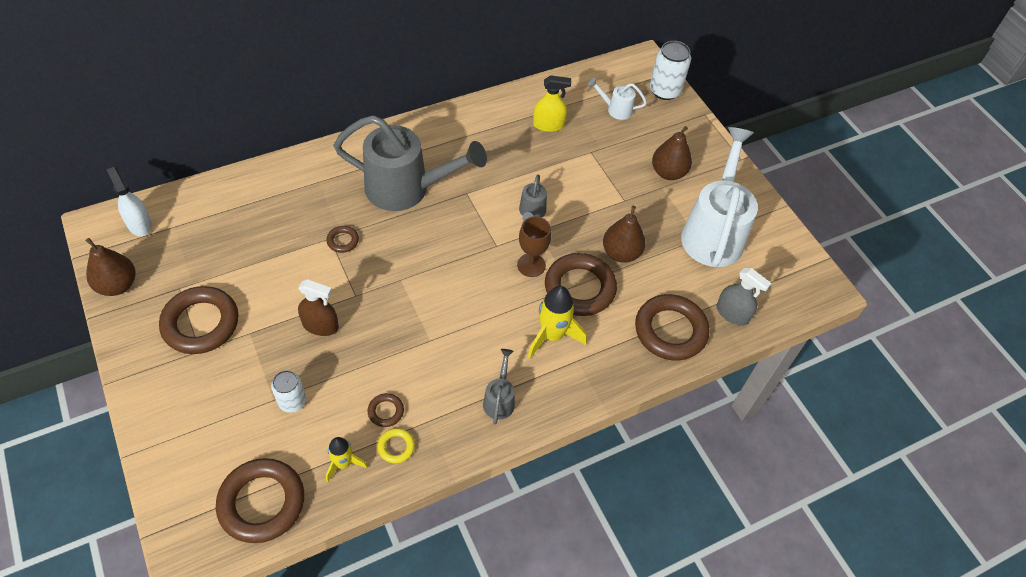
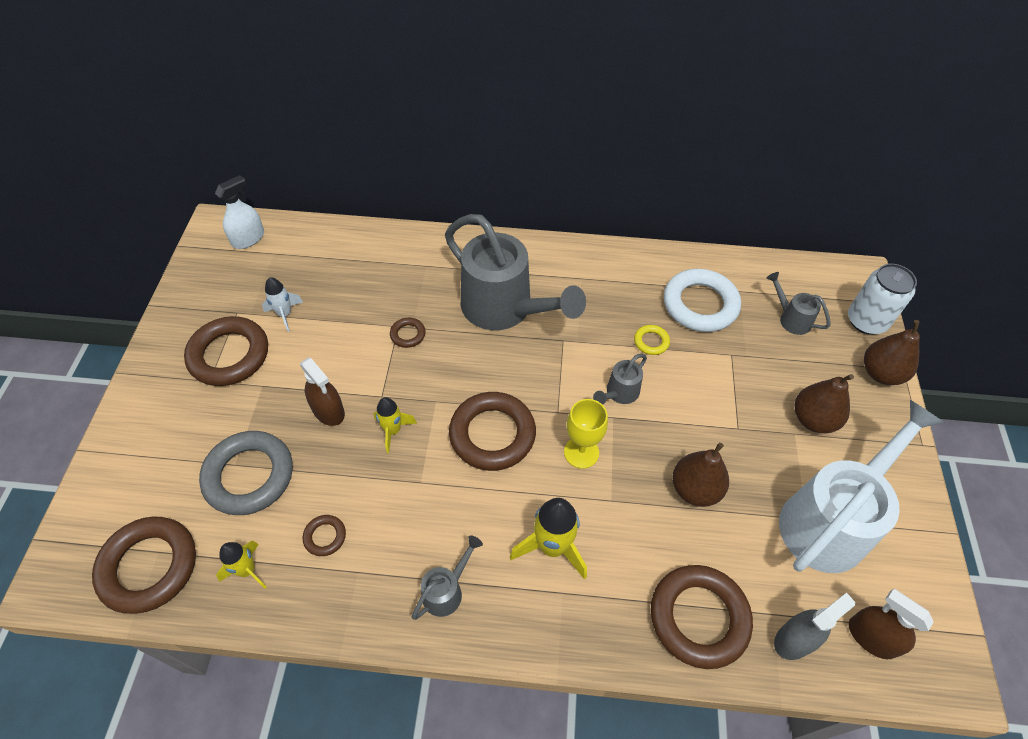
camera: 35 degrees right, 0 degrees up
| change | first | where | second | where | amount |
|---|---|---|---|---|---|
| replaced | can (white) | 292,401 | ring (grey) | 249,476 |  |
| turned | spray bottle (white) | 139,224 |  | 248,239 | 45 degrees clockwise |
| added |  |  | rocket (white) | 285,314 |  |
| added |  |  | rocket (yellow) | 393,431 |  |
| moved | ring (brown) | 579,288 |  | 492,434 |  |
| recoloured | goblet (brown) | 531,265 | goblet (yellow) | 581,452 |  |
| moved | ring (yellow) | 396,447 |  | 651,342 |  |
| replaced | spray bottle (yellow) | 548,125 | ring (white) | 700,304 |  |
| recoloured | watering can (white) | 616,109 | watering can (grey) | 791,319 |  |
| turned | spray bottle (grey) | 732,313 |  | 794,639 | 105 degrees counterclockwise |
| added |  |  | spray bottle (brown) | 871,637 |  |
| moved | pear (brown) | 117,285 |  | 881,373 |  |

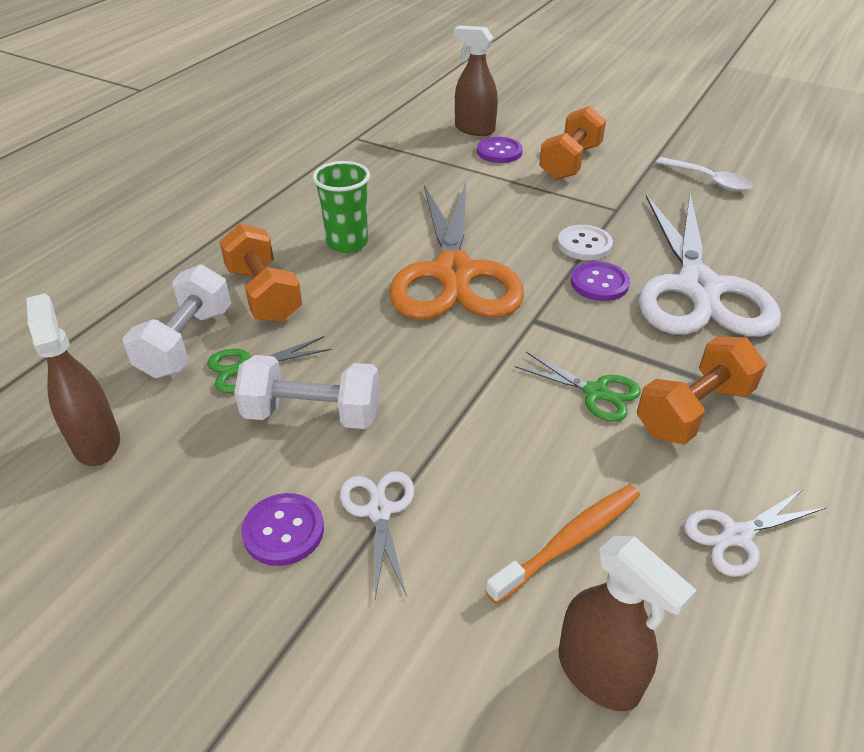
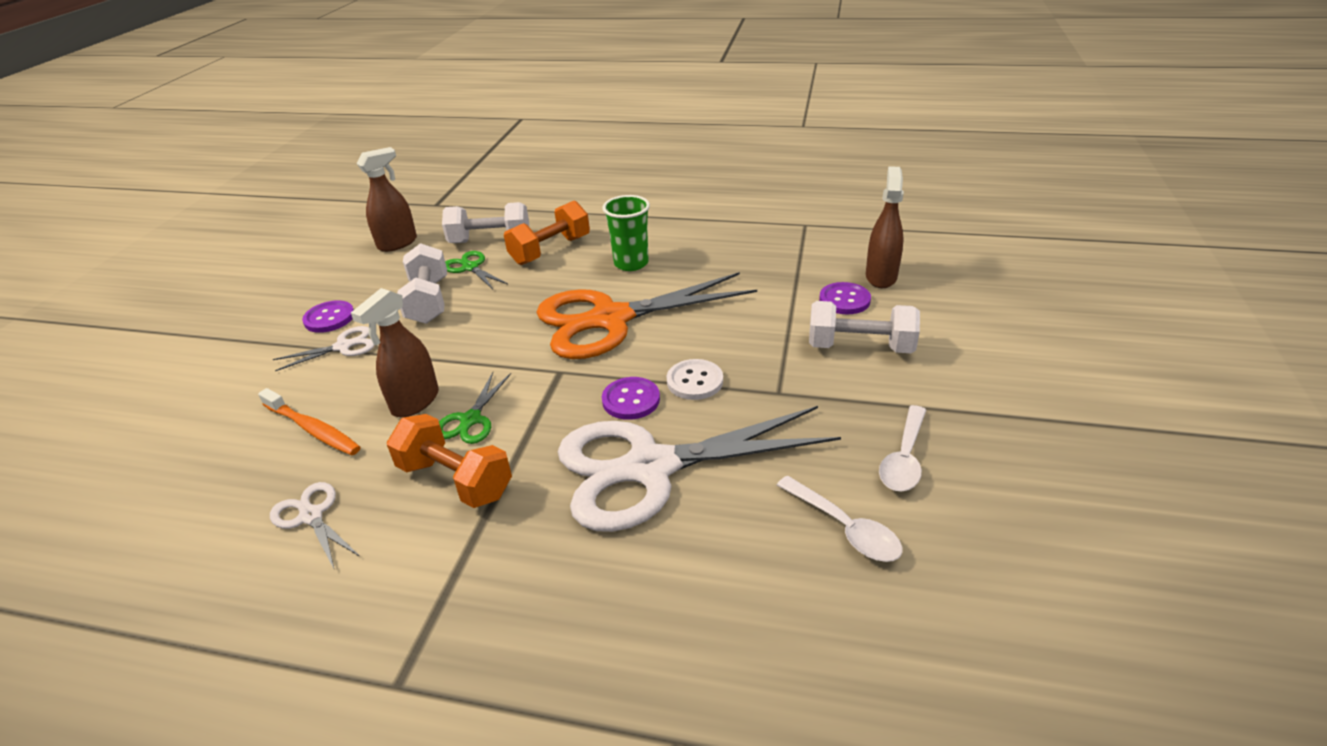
camera: 75 degrees right, 5 degrees down
| change | first | where | second | where | amount |
|---|---|---|---|---|---|
| moved | spray bottle (brown) | 598,674 |  | 415,402 |  |
| added |  |  | spoon (white) | 845,528 |  |
| recoloured | dumbbell (orange) | 570,162 | dumbbell (white) | 860,347 |  |

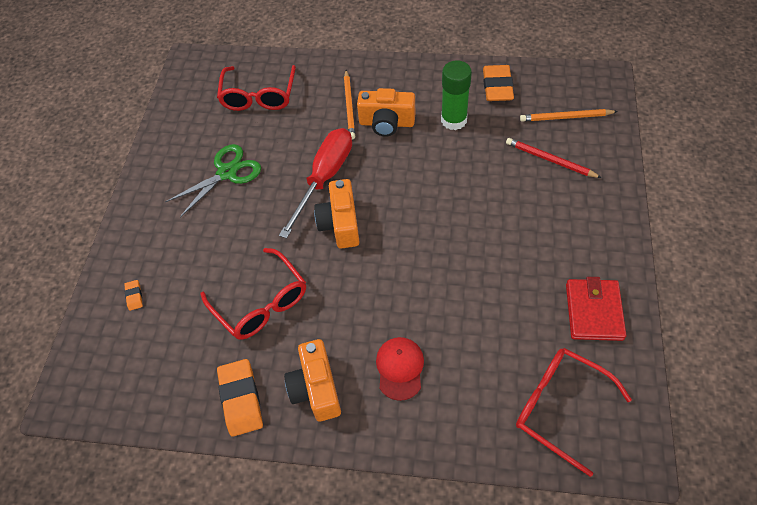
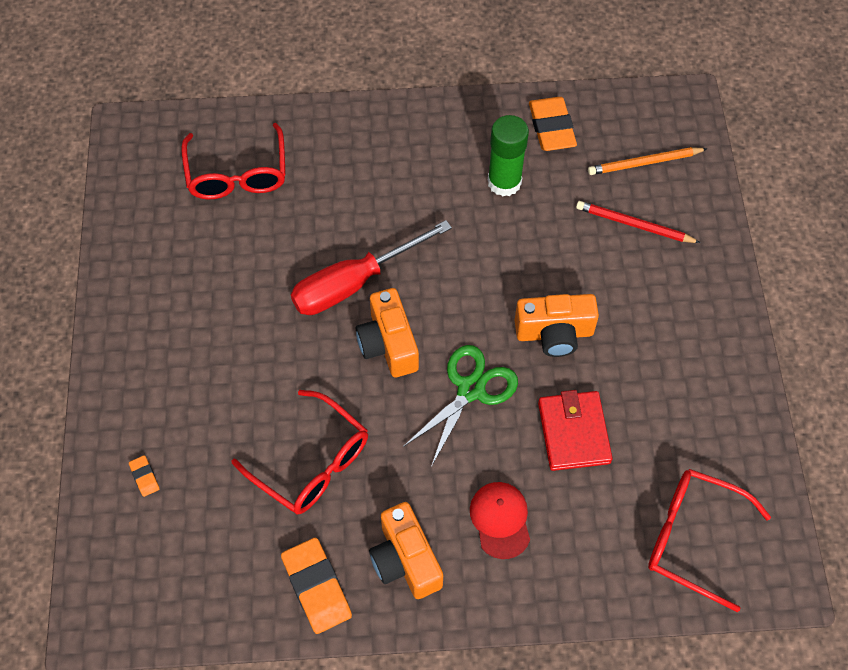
camera: 15 degrees left, 5 degrees up
| change | first | where | second | where | amount |
|---|---|---|---|---|---|
| turned | screwdriver (red) | 325,178 |  | 354,283 | 135 degrees counterclockwise |
| moved | scissors (green) | 227,173 |  | 470,390 |  |
| moved | camera (orange) | 386,123 |  | 554,333 |  |
| moved | wallet (red) | 594,311 |  | 573,432 |  |
| removed | pencil (orange) | 349,106 |  |  |  |

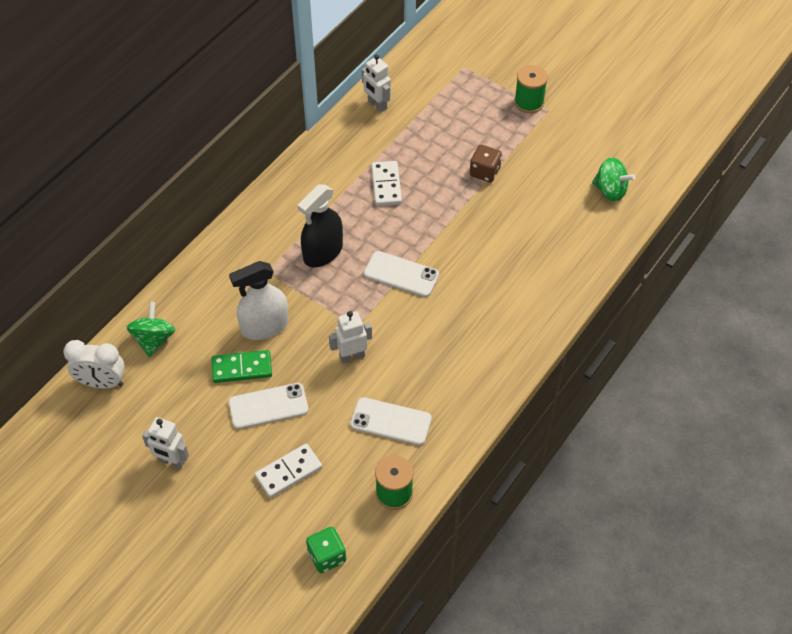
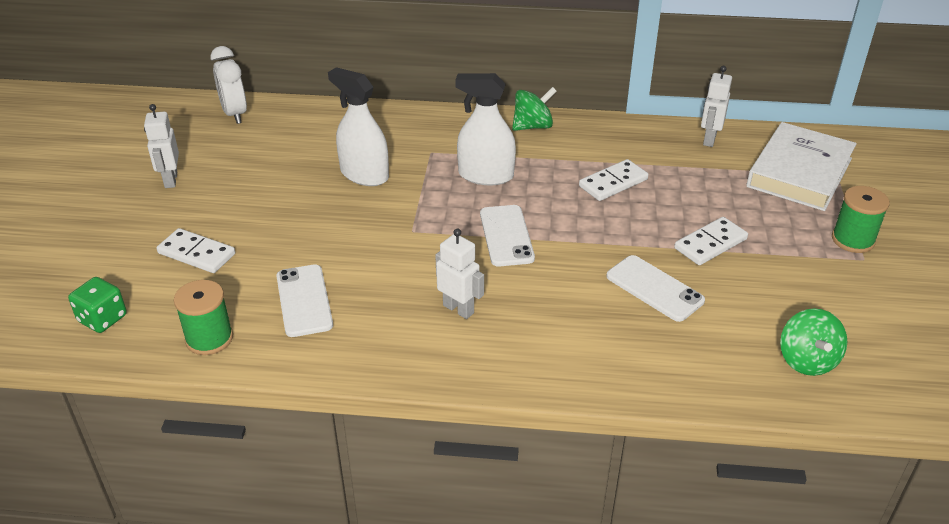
camera: 60 degrees right, 15 degrees down
| change | first | where | second | where | amount |
|---|---|---|---|---|---|
| moved | robot (white) | 352,356 |  | 458,309 |  |
| recoloured | spray bottle (black) | 323,252 | spray bottle (white) | 486,175 |  |
| moved | spinning top (green) | 153,339 |  | 532,126 |  |
| moved | phone (white) | 268,406 |  | 654,288 |  |
| replaced | dice (brown) | 484,172 | domino (white) | 710,244 |  |
| added |  |  | book (white) | 799,172 |  |
| removed | domino (green) | 242,368 |  |  |  |

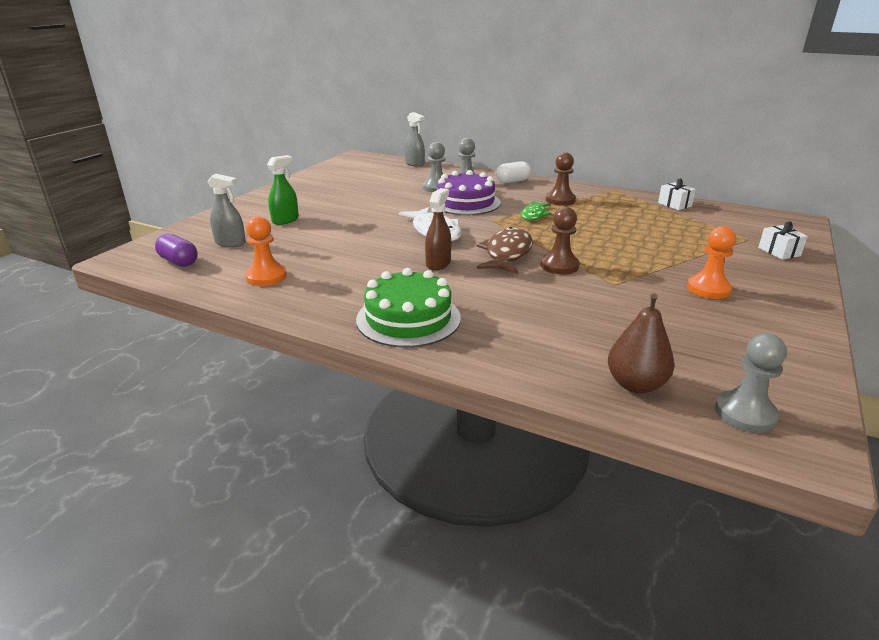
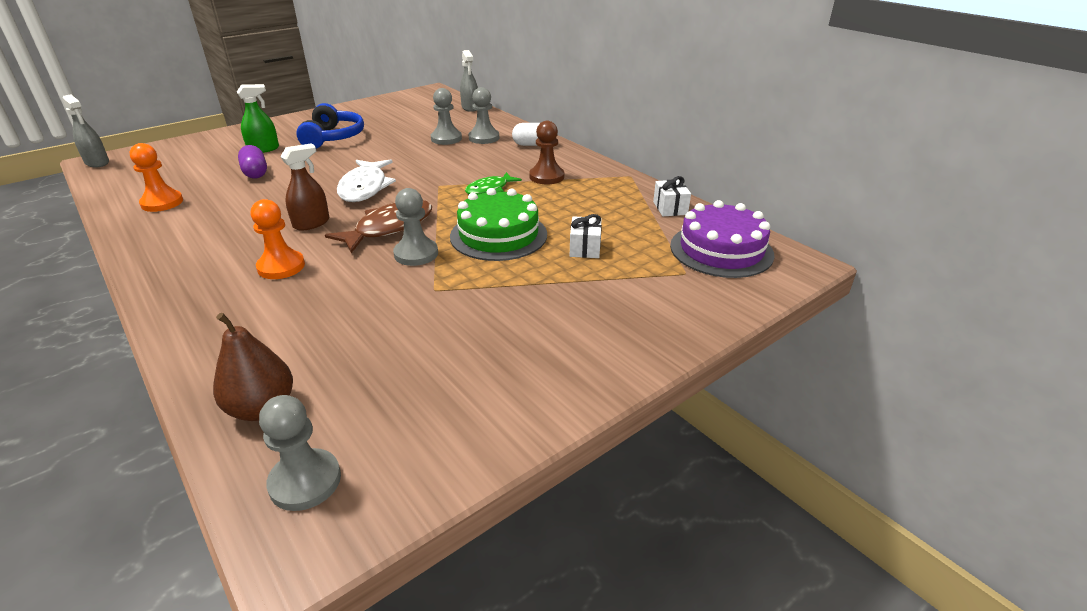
camera: 25 degrees right, 5 degrees up
| change | first | where | second | where | amount |
|---|---|---|---|---|---|
| moved | spray bottle (grey) | 230,243 |  | 97,162 |  |
| moved | capsule (purple) | 179,261 |  | 255,173 |  |
| moved | pawn (orange) | 708,289 |  | 281,267 |  |
| added |  |  | headphones (blue) | 333,137 |  |
| recoloured | pawn (brown) | 559,266 | pawn (grey) | 416,254 |  |
| moved | cake (green) | 408,318 |  | 498,235 |  |
| moved | gift (white) | 779,252 |  | 585,248 |  |
| moved | cake (purple) | 465,202 |  | 721,250 |  |

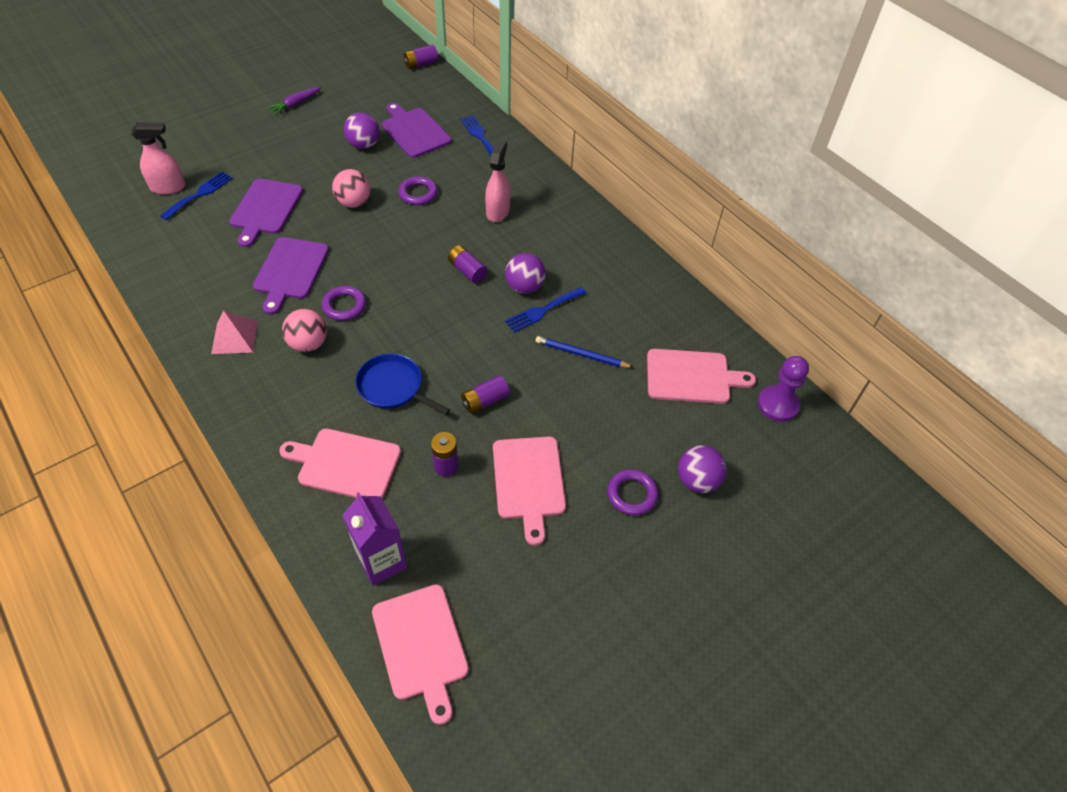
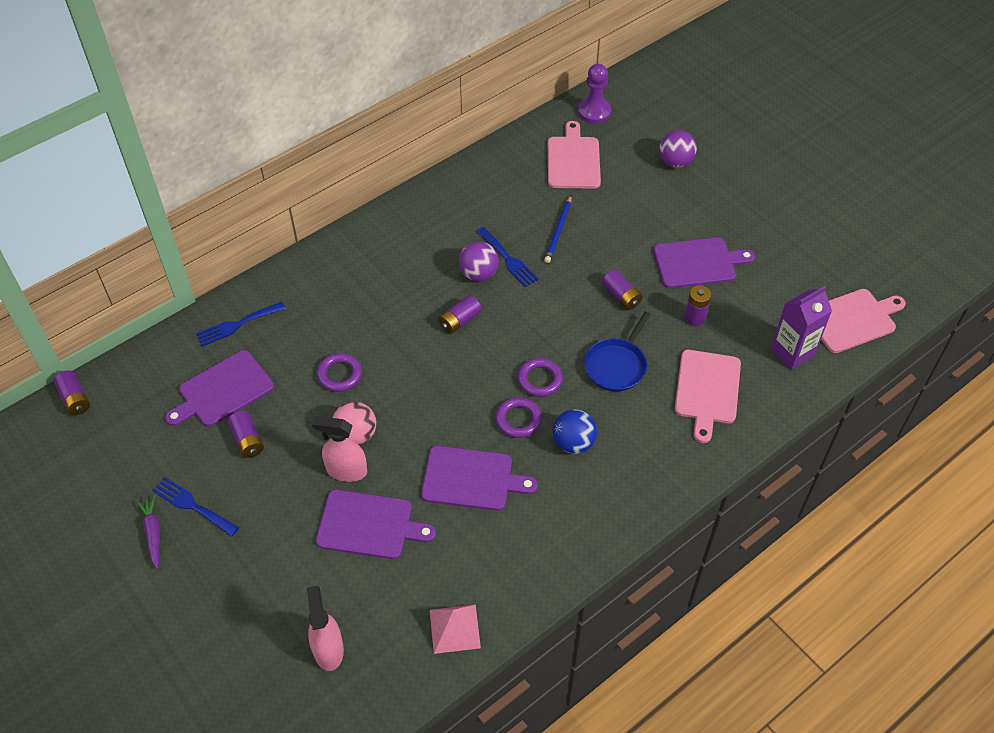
camera: 90 degrees left, 0 degrees up
| change | first | where | second | where | amount |
|---|---|---|---|---|---|
| turned | carrot (purple) | 296,104 |  | 153,533 | 150 degrees counterclockwise |
| moved | fork (blue) | 199,194 |  | 192,505 |  |
| replaced | ball (purple) | 364,145 | battery (purple) | 247,440 |  |
| moved | spray bottle (pink) | 498,211 |  | 346,470 |  |
| moved | pyramid (pink) | 234,337 |  | 454,629 |  |
| moved | ring (purple) | 632,494 |  | 539,380 |  |
| recoloured | ball (pink) | 308,344 | ball (blue) | 573,443 |  |
| recoloured | cutting board (pink) | 528,482 | cutting board (purple) | 698,263 |  |

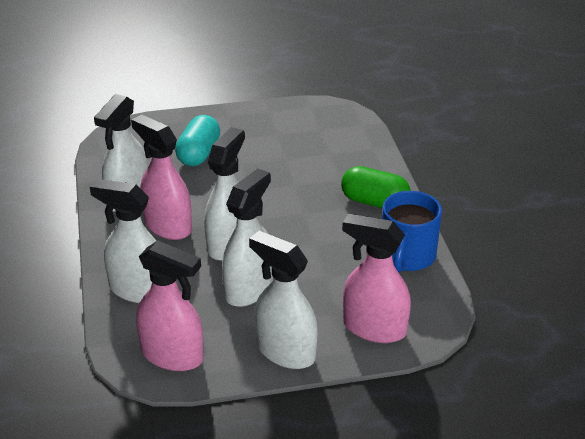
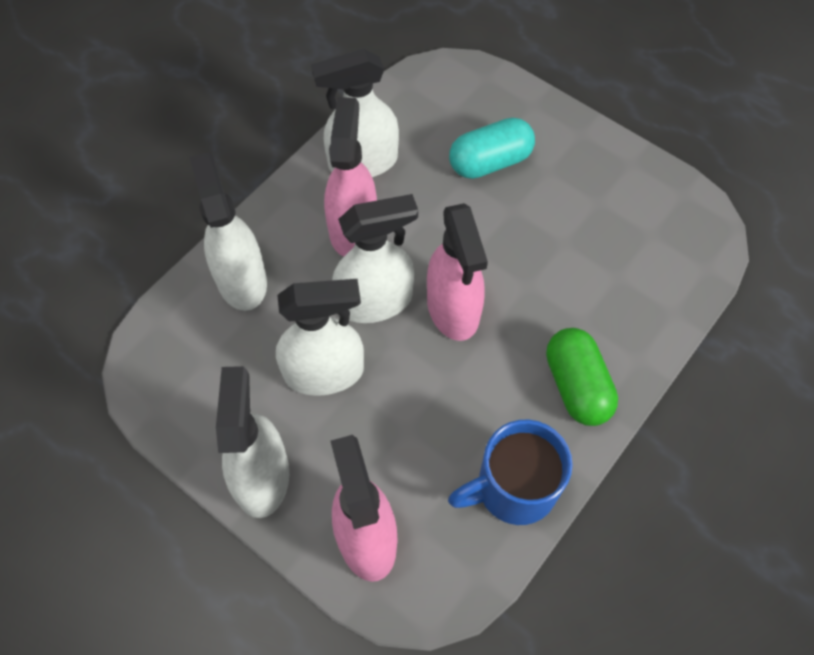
camera: 50 degrees right, 25 degrees up
| change | first | where | second | where | amount |
|---|---|---|---|---|---|
| moved | spray bottle (pink) | 172,355 |  | 453,309 |  |

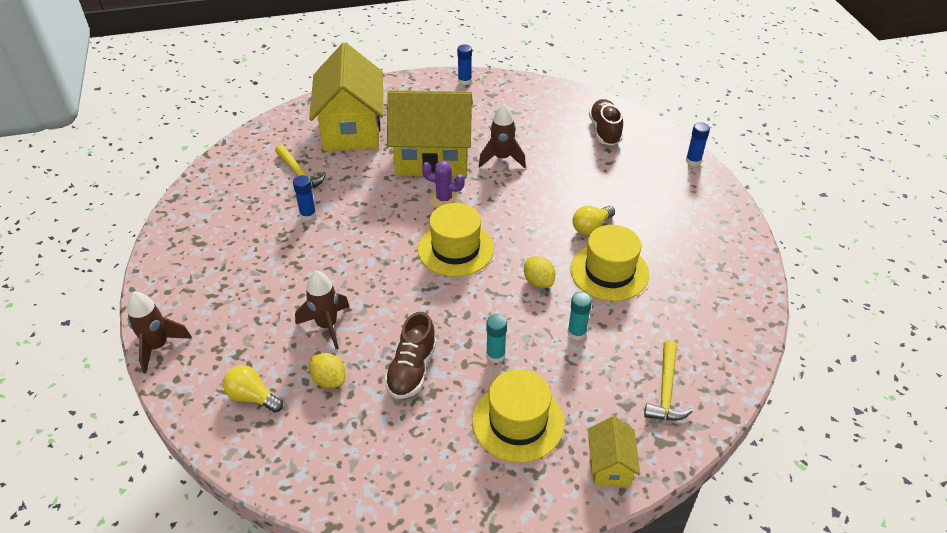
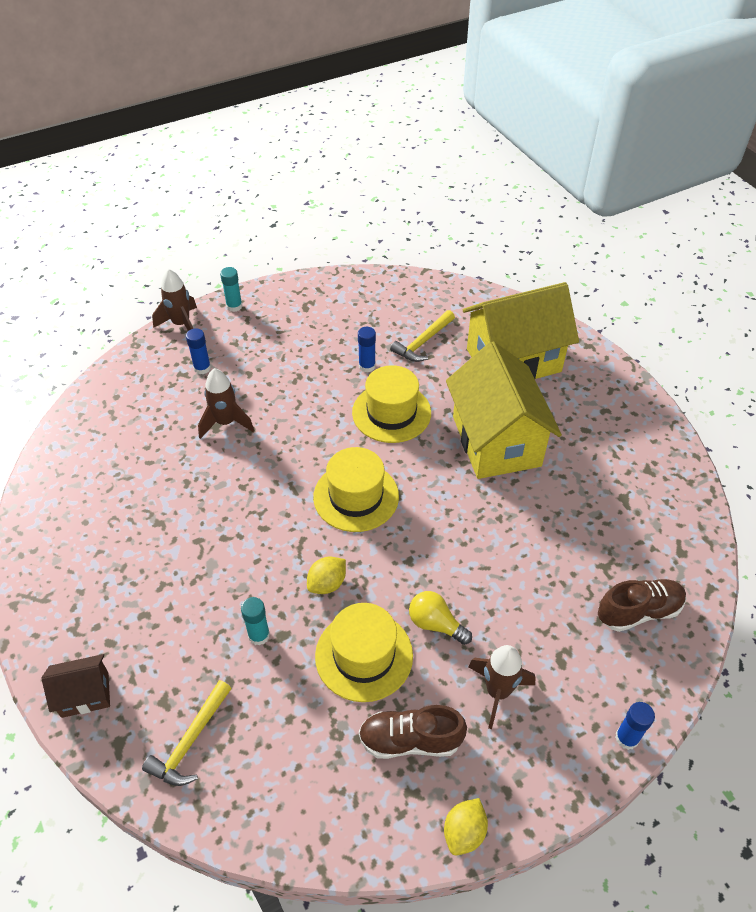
camera: 75 degrees right, 5 degrees up
| change | first | where | second | where | amount |
|---|---|---|---|---|---|
| recoloured | house (yellow) | 610,466 | house (brown) | 85,694 |  |
| turned | hammer (yellow) | 666,390 |  | 190,741 | 60 degrees counterclockwise |
| moved | glue stick (blue) | 464,81 |  | 202,368 |  |
| moved | glue stick (turquoise) | 495,355 |  | 234,306 |  |
| moved | hat (yellow) | 518,422 |  | 391,412 |  |
| moved | shoe (brown) | 412,370 |  | 410,740 |  |
| moved | lemon (yellow) | 329,380 |  | 464,832 |  |
| moved | rocket (brown) | 502,158 |  | 497,692 |  |
| removed | light bulb (yellow) | 252,397 |  |  |  |
| removed | cactus (purple) | 444,199 |  |  |  |

